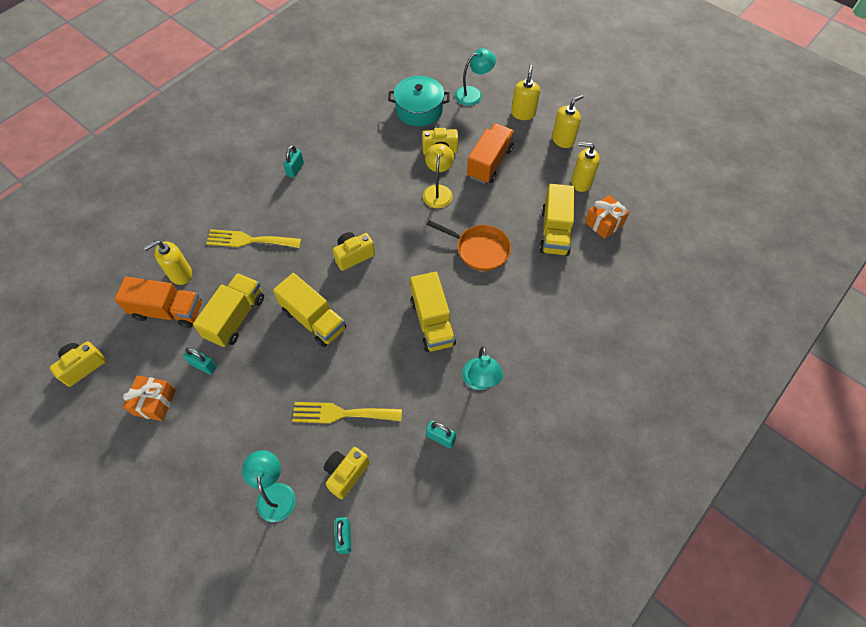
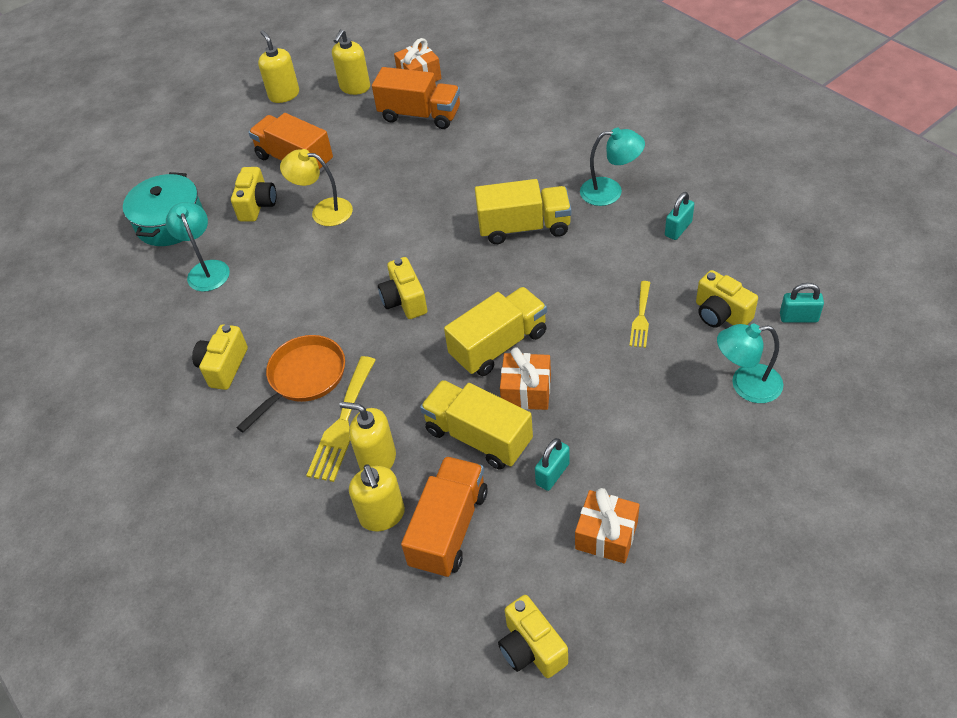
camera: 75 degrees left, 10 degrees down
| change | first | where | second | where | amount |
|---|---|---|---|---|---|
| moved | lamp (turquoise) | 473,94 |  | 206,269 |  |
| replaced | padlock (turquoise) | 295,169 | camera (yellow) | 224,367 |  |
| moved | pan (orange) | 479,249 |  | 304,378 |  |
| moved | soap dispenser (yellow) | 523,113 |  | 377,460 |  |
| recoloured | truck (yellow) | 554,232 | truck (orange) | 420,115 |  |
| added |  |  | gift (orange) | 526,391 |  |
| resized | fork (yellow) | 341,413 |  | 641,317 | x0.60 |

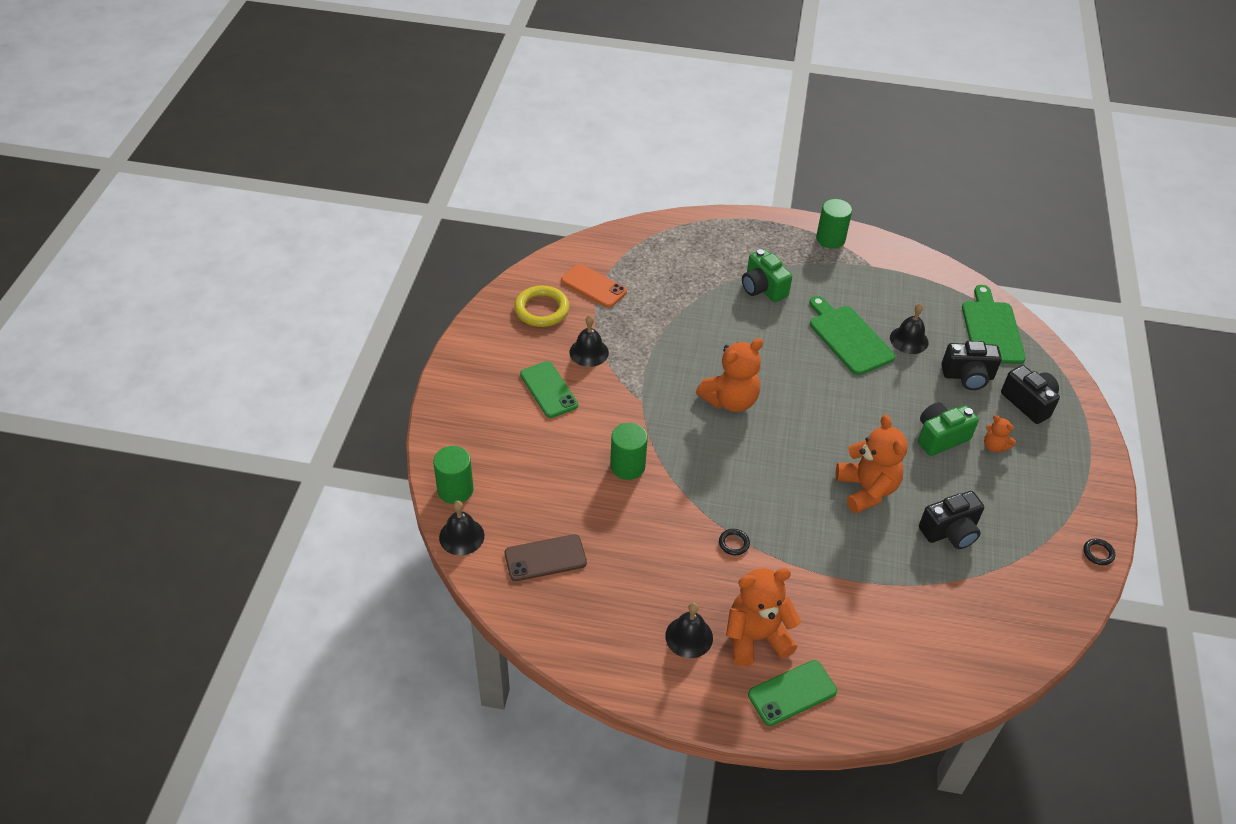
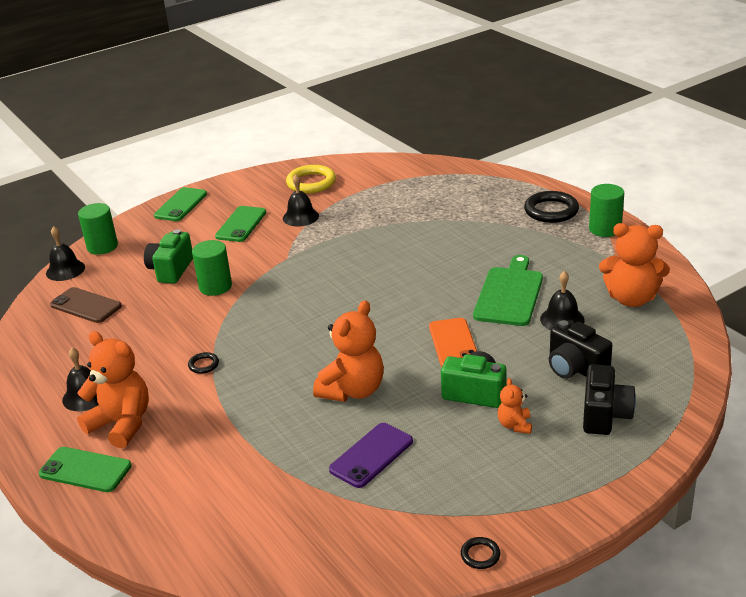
camera: 50 degrees right, 15 degrees down
| change | first | where | second | where | amount |
|---|---|---|---|---|---|
| moved | camera (green) | 763,288 |  | 171,270 |  |
| added |  |  | phone (green) | 181,205 |  |
| replaced | camera (black) | 950,532 | phone (purple) | 371,455 |  |
| moved | phone (orange) | 593,286 |  | 453,344 |  |
| added |  |  | ring (black) | 551,211 |  |
| moved | teddy bear (orange) | 730,400 |  | 631,299 |  |
| removed | cutting board (green) | 991,329 |  |  |  |

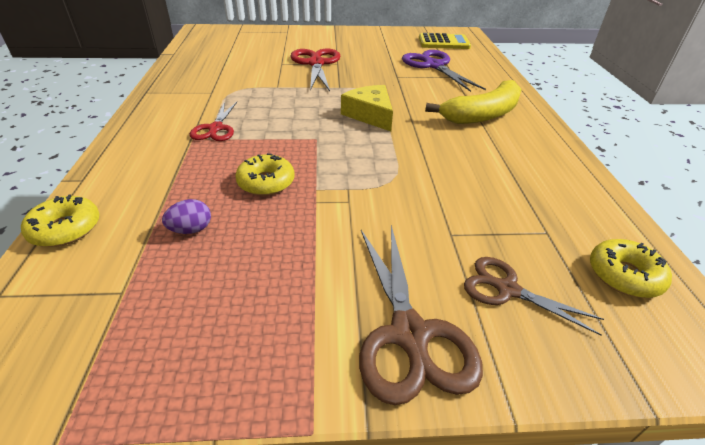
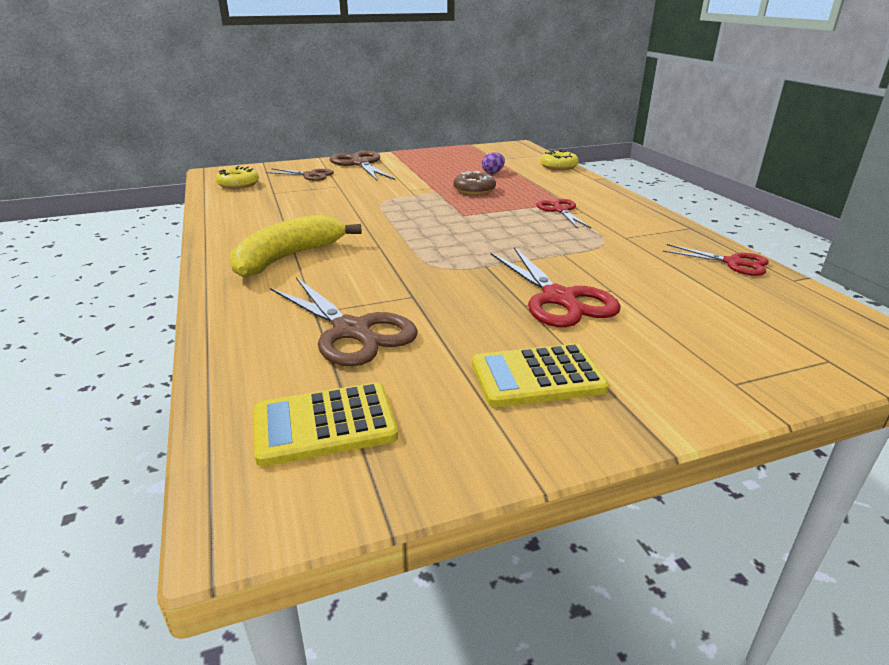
camera: 165 degrees right, 10 degrees down
| change | first | where | second | where | amount |
|---|---|---|---|---|---|
| recoloured | scissors (purple) | 433,65 | scissors (brown) | 352,331 |  |
| recoloured | donut (yellow) | 266,182 | donut (brown) | 474,190 |  |
| added |  |  | calculator (yellow) | 537,377 |  |
| added |  |  | scissors (red) | 733,263 |  |
| removed | cheese (yellow) | 370,115 |  |  |  |

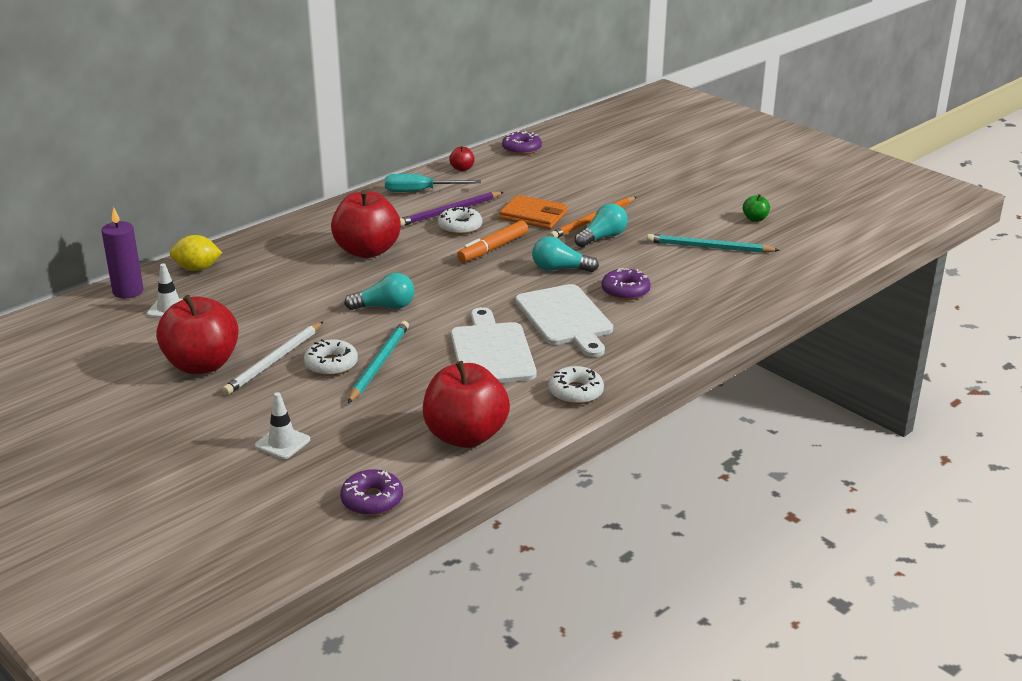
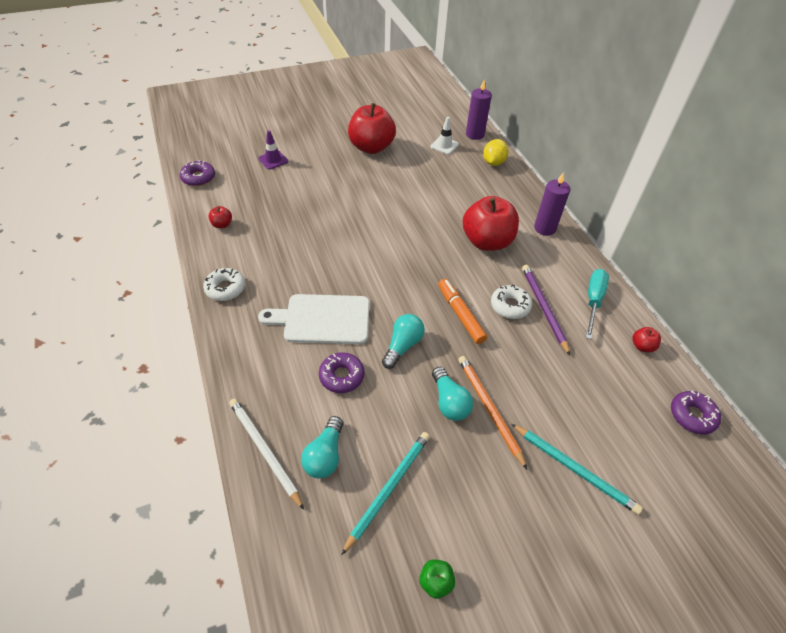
camera: 110 degrees right, 20 degrees up
| change | first | where | second | where | amount |
|---|---|---|---|---|---|
| resized | apple (red) | 465,436 |  | 222,224 | x0.42 |
| moved | pencil (white) | 274,361 |  | 264,451 |  |
| recoloured | traffic cone (white) | 282,443 | traffic cone (purple) | 273,160 |  |
| moved | light bulb (turquoise) | 385,307 |  | 325,455 |  |
| moved | pencil (turquoise) | 379,364 |  | 574,469 |  |
| added |  |  | candle (purple) | 544,228 |  |
| removed | donut (white) | 331,364 |  |  |  |
| removed | cutting board (white) | 491,351 |  |  |  |
| removed | wallet (orange) | 533,216 |  |  |  |

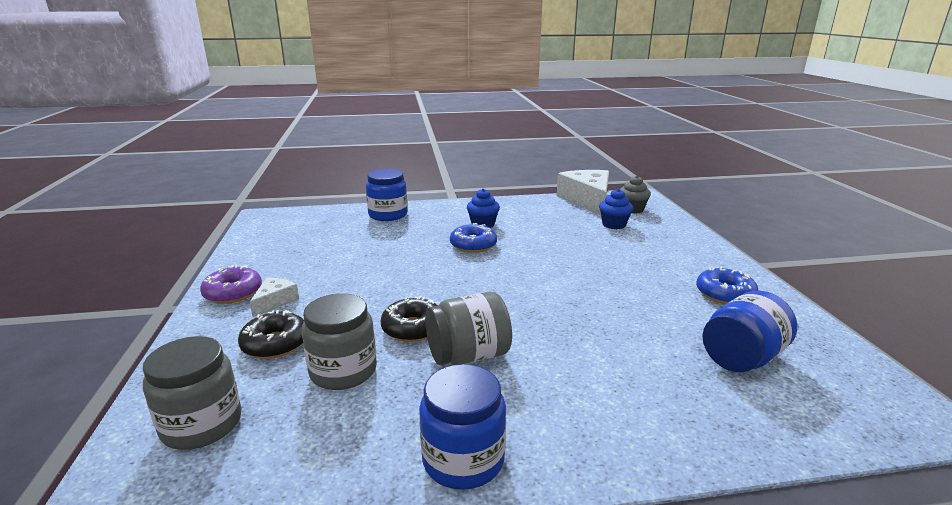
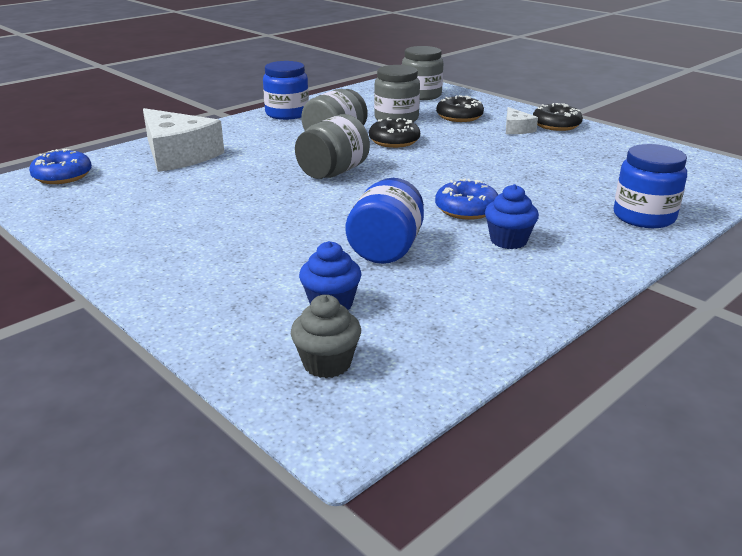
camera: 145 degrees right, 5 degrees up
| change | first | where | second | where | amount |
|---|---|---|---|---|---|
| moved | donut (blue) | 724,294 |  | 62,176 |  |
| moved | cheese (white) | 587,200 |  | 178,155 |  |
| added |  |  | jar (grey) | 333,172 |  |
| moved | jar (blue) | 741,358 |  | 386,249 |  |
| recoloured | donut (purple) | 233,293 | donut (black) | 556,125 |  |

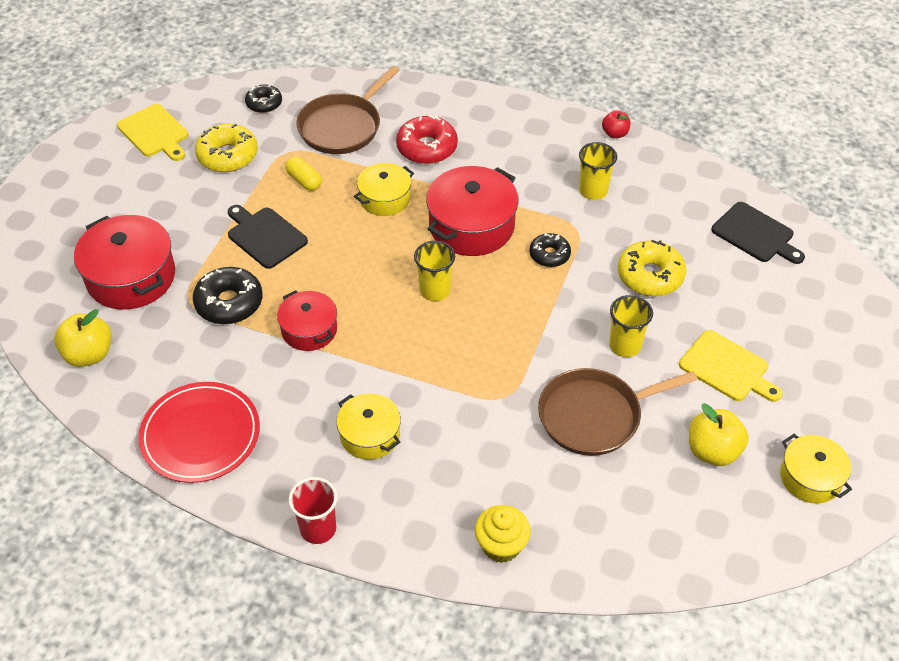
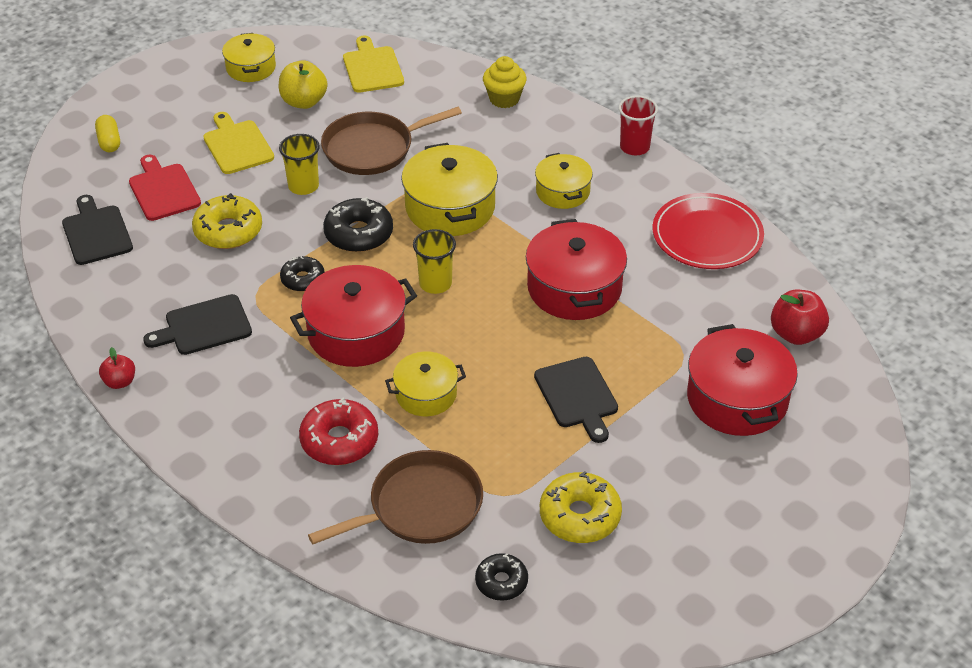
camera: 155 degrees left, 5 degrees down
| change | first | where | second | where | amount |
|---|---|---|---|---|---|
| moved | capsule (yellow) | 304,181 |  | 109,141 |  |
| added |  |  | cutting board (red) | 163,190 |  |
| replaced | cup (yellow) | 593,191 | cutting board (black) | 204,326 |  |
| turned | pan (brown) | 594,416 |  | 372,148 | 150 degrees clockwise |
| moved | donut (black) | 229,303 |  | 358,234 |  |
| moved | cutting board (yellow) | 155,133 |  | 372,68 |  |
| added |  |  | pot (yellow) | 450,207 |  |
| resized | pot (red) | 309,330 |  | 574,288 | x1.64 |
| recoloured | apple (yellow) | 89,354 | apple (red) | 796,334 |  |

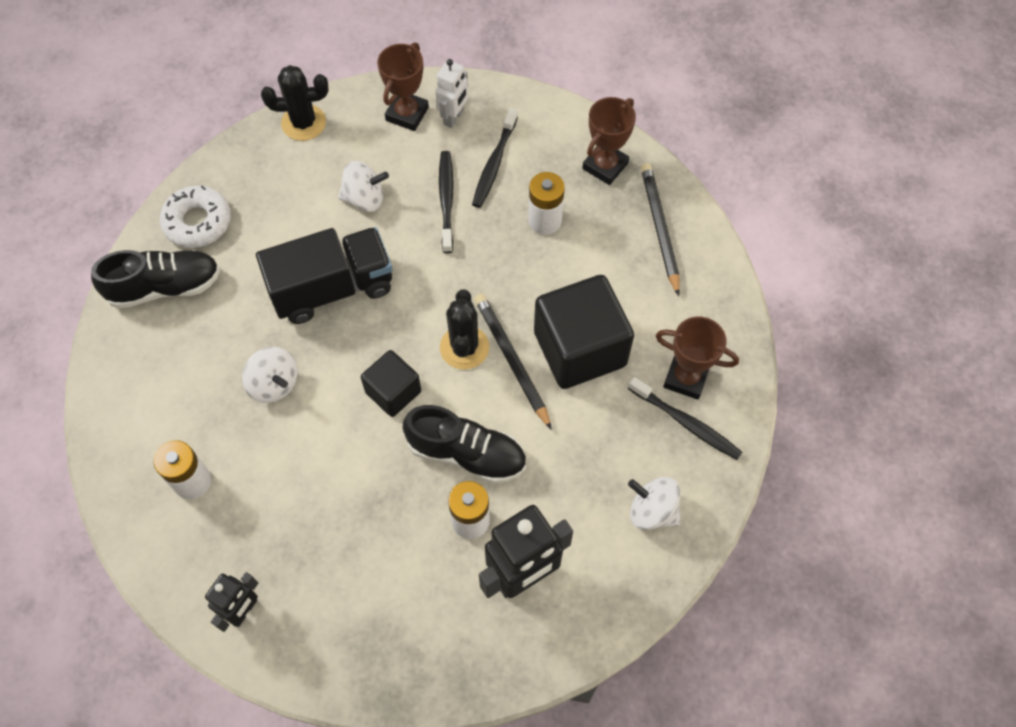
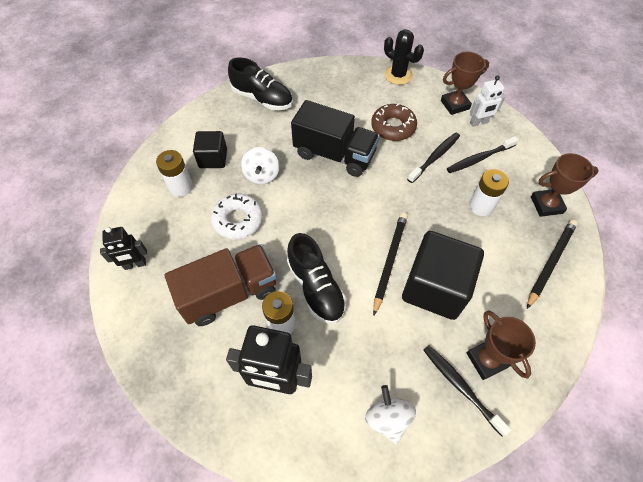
camera: 45 degrees right, 5 degrees down
| change | first | where | second | where | amount |
|---|---|---|---|---|---|
| added |  |  | truck (brown) | 229,293 |  |
| moved | cube (black) | 393,392 |  | 213,158 |  |
| moved | donut (white) | 198,222 |  | 238,220 |  |
| replaced | spinning top (white) | 365,199 | donut (brown) | 393,127 |  |
| turned | toothbrush (black) | 686,423 |  | 461,387 | 150 degrees clockwise |
| removed | cactus (black) | 464,347 |  |  |  |

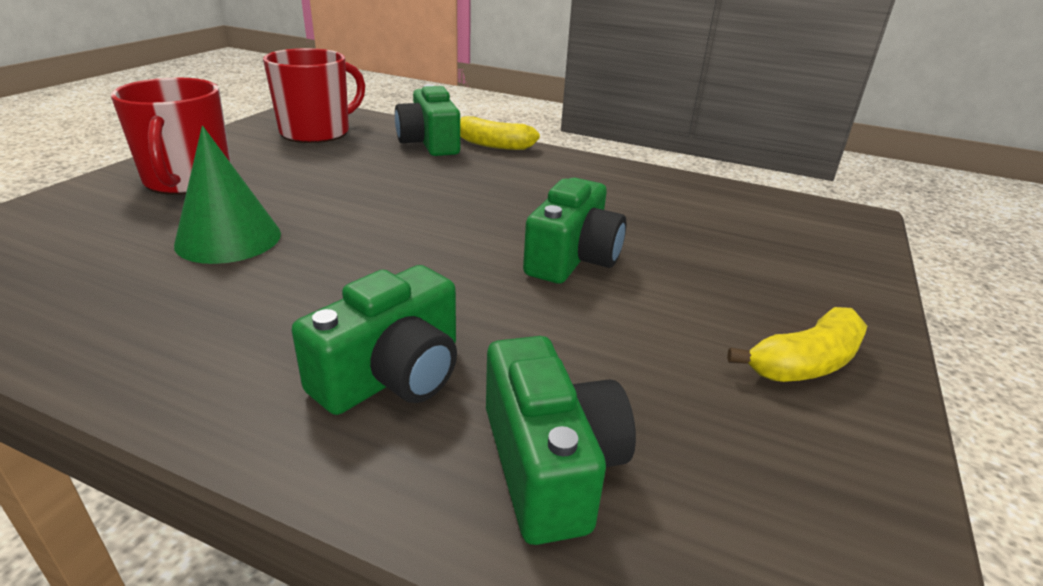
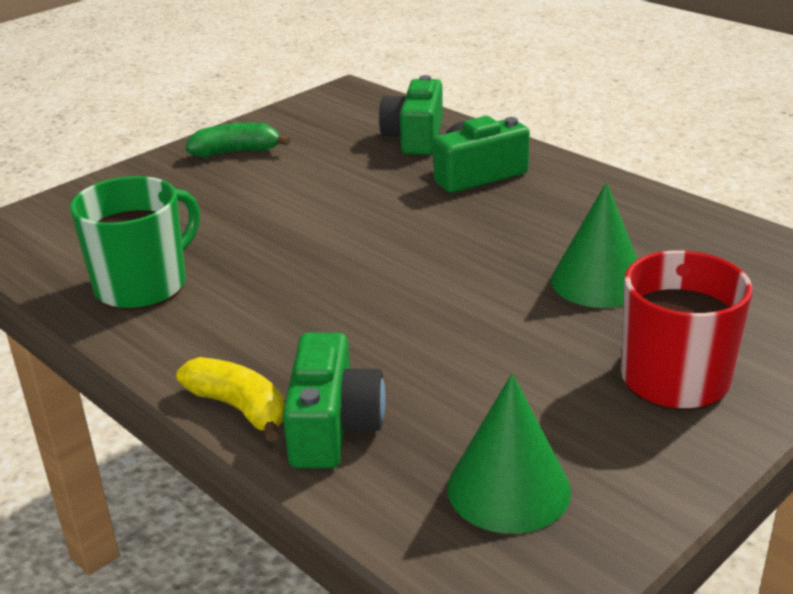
camera: 155 degrees left, 0 degrees up
| change | first | where | second | where | amount |
|---|---|---|---|---|---|
| added |  |  | mug (green) | 143,285 |  |
| recoloured | banana (yellow) | 805,363 | banana (green) | 236,152 |  |
| replaced | mug (red) | 317,132 | cone (green) | 508,488 |  |
| removed | camera (green) | 572,258 |  |  |  |

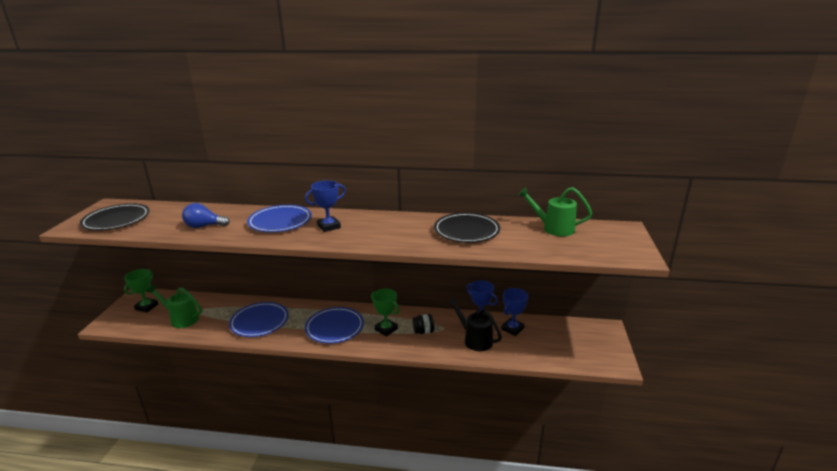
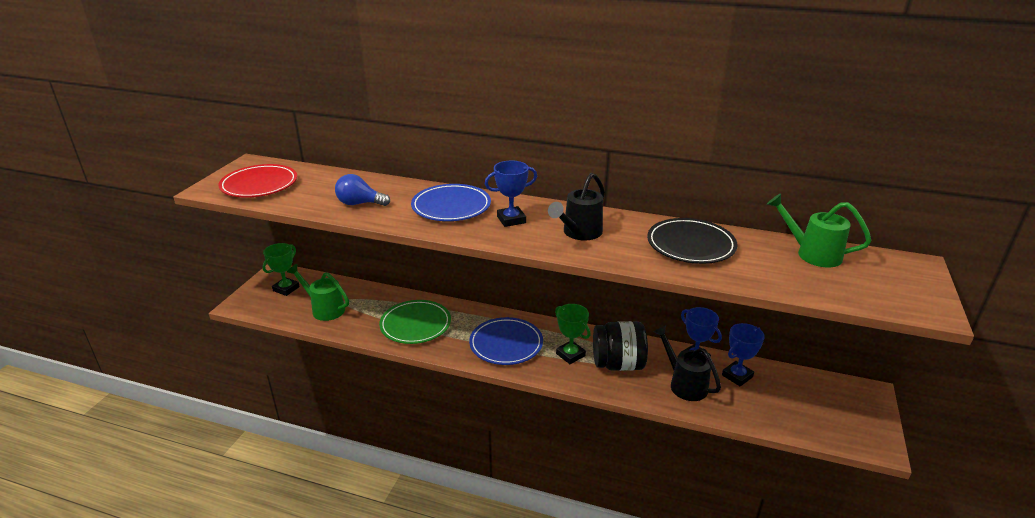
camera: 10 degrees right, 5 degrees up
| change | first | where | second | where | amount |
|---|---|---|---|---|---|
| recoloured | plate (black) | 116,220 | plate (red) | 259,185 |  |
| recoloured | plate (blue) | 259,322 | plate (green) | 415,325 |  |
| added |  |  | watering can (black) | 579,233 |  |
| resized | jar (black) | 423,331 |  | 618,364 | x1.96 |

